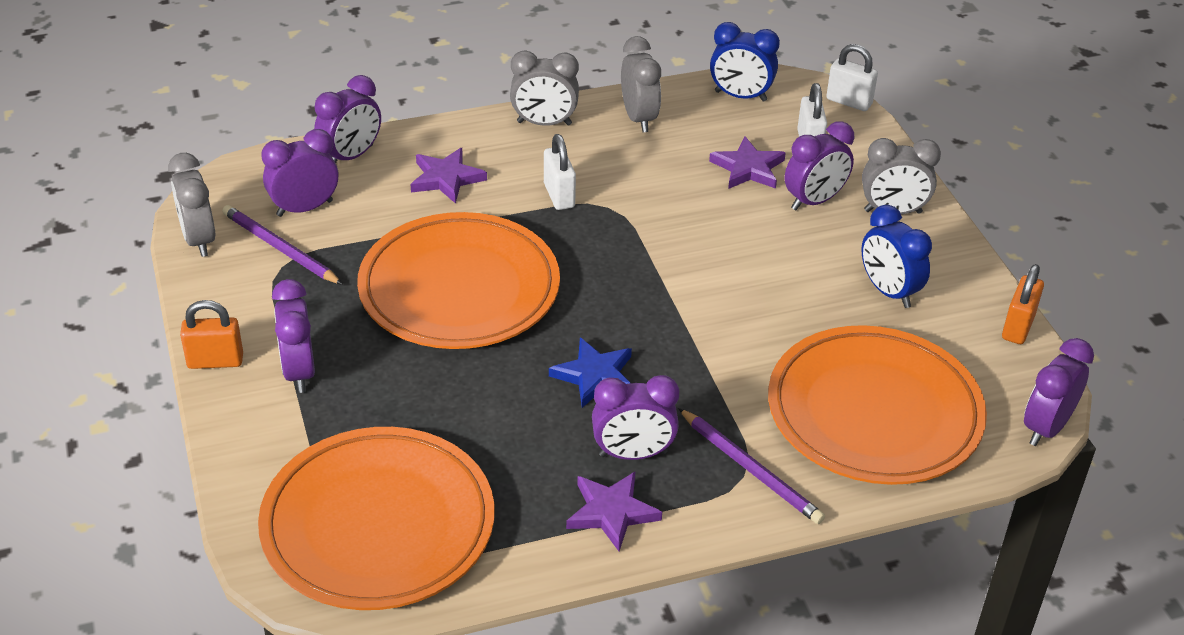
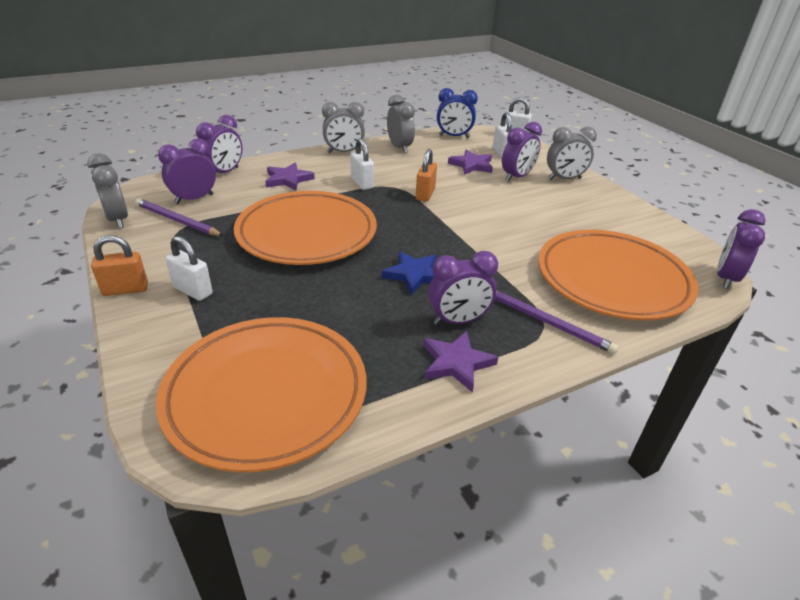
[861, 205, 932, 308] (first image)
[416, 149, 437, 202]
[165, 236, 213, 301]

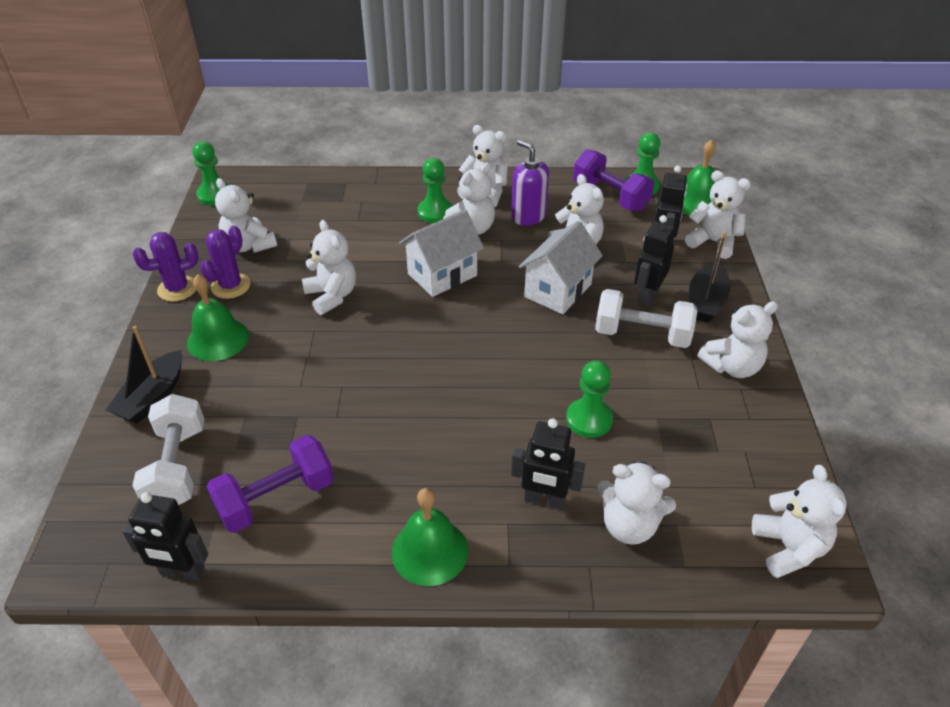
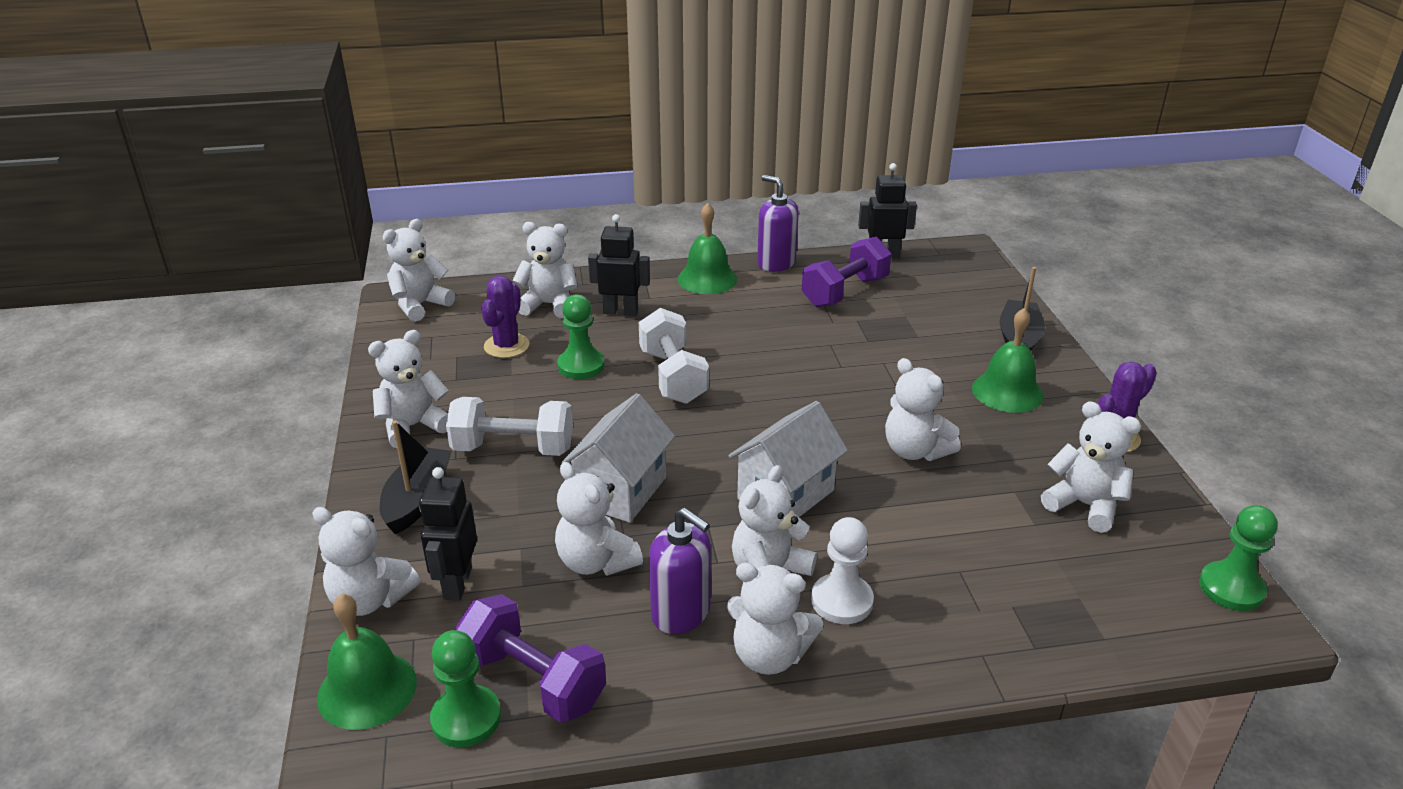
[811, 517, 874, 624]
[634, 215, 676, 307] (first image)
[481, 276, 529, 358]
[639, 308, 709, 404]
[382, 219, 455, 322]
[757, 175, 799, 272]

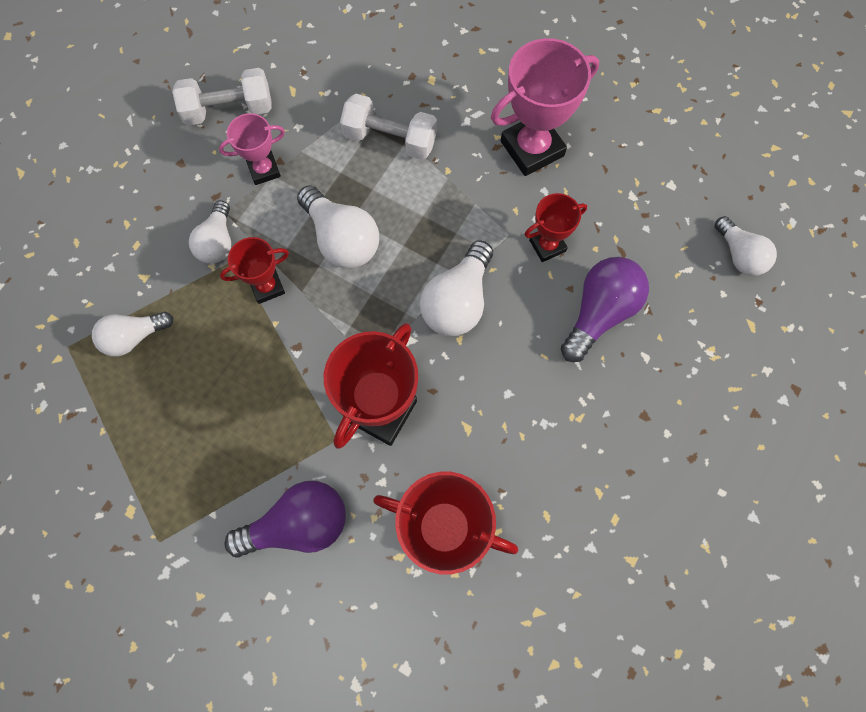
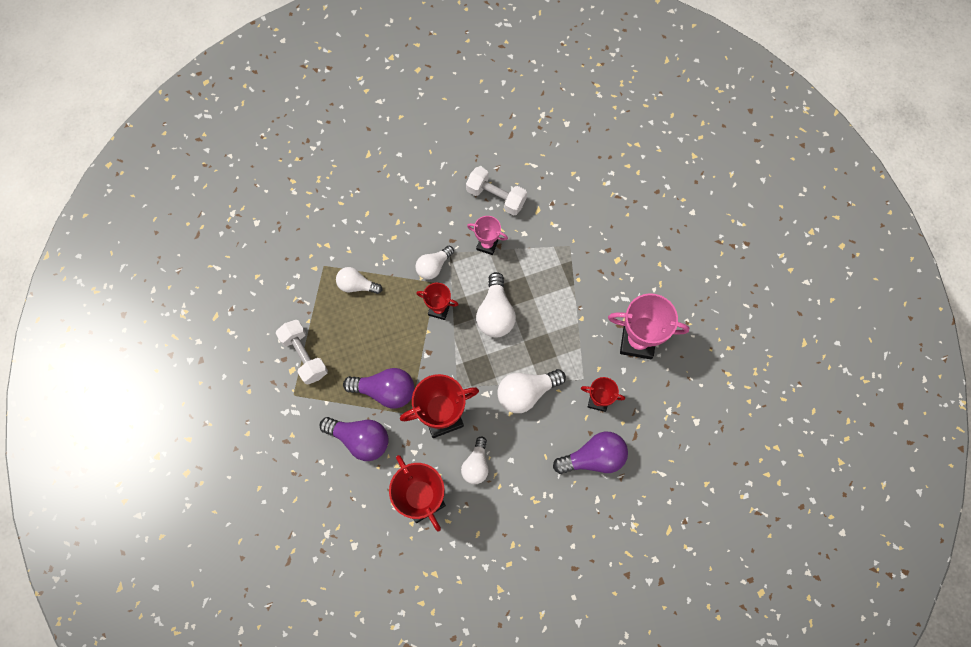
[276, 320, 328, 385]
[461, 436, 488, 484]
[343, 368, 414, 409]

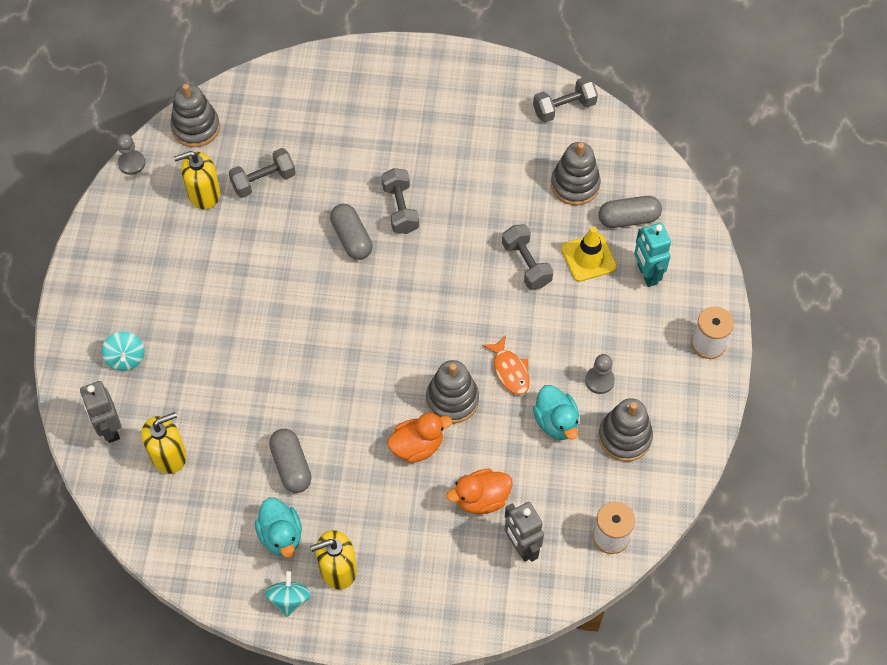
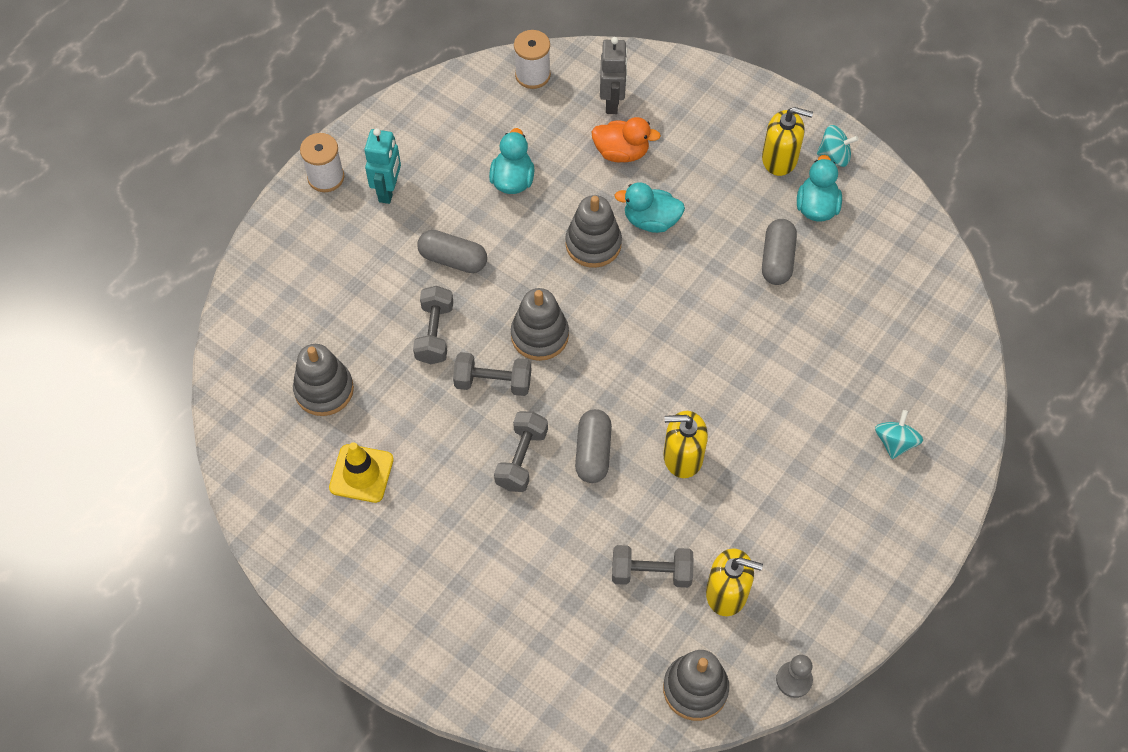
[453, 352, 531, 396]
[417, 230, 487, 273]
[364, 128, 401, 204]
[329, 442, 394, 503]
[482, 336, 530, 395] (first image)
[585, 354, 615, 394] (first image)
[80, 381, 121, 443] (first image)
[511, 288, 569, 361]
[663, 411, 708, 478]
[614, 182, 685, 233]
[817, 125, 859, 167]

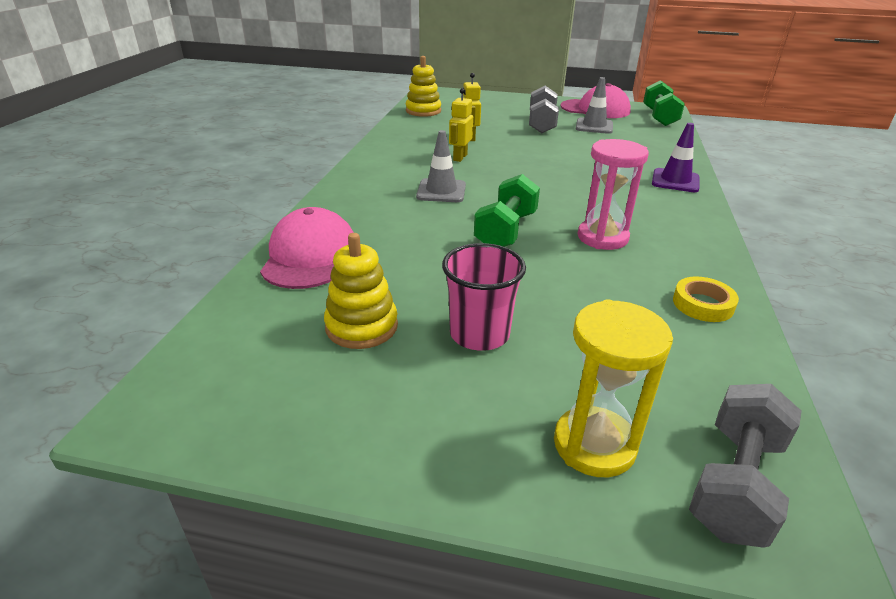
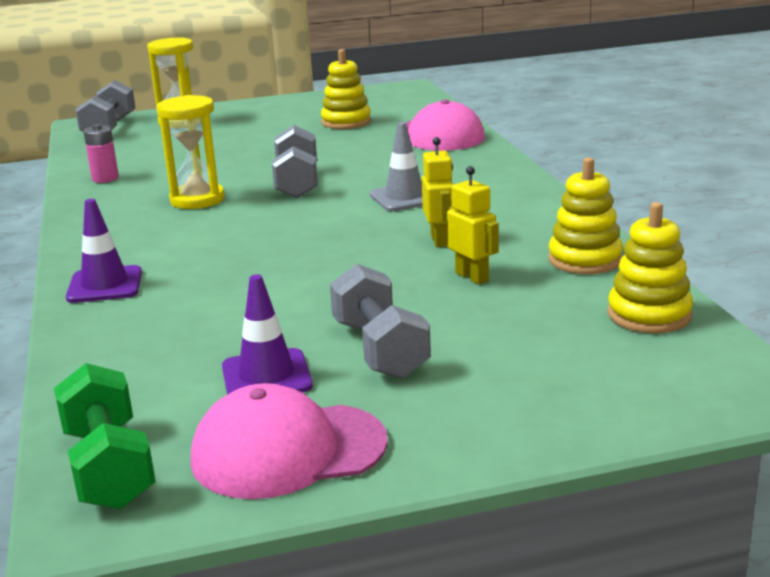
[222, 275, 313, 395]
[156, 95, 225, 209]
[272, 125, 318, 198]
[442, 243, 526, 351] (first image)
[83, 124, 119, 183]
[548, 157, 623, 274]

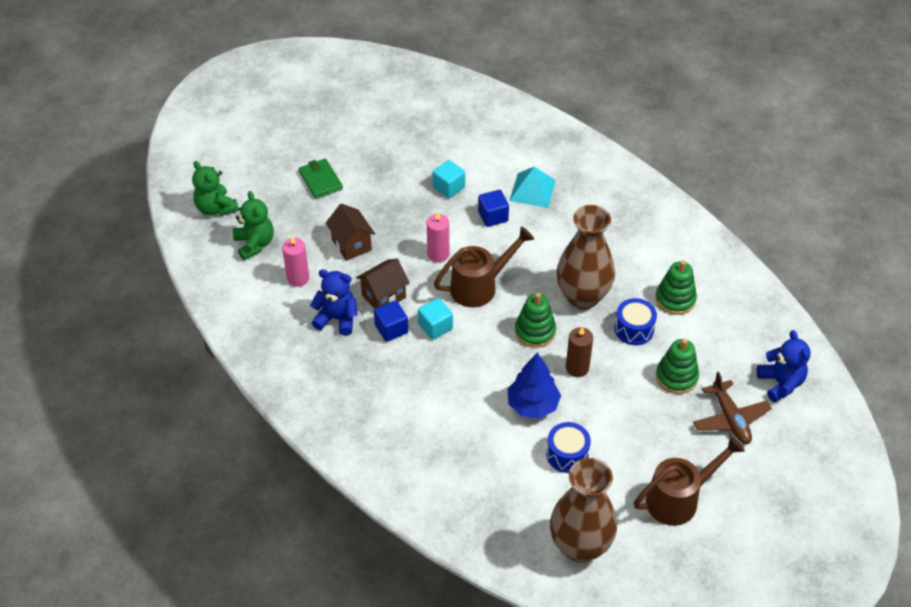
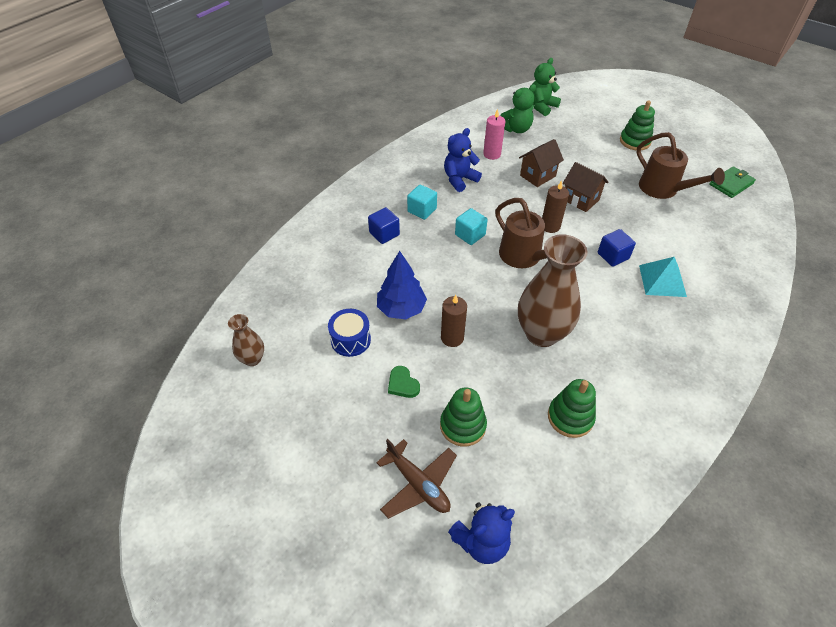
[709, 166, 756, 198]
[407, 185, 437, 220]
[542, 180, 569, 233]
[563, 162, 609, 212]
[444, 128, 482, 192]
[620, 101, 655, 150]
[615, 298, 657, 345] (first image)
[368, 207, 400, 244]
[376, 439, 457, 519]
[636, 132, 725, 199]
[228, 314, 264, 366]
[388, 366, 420, 398]

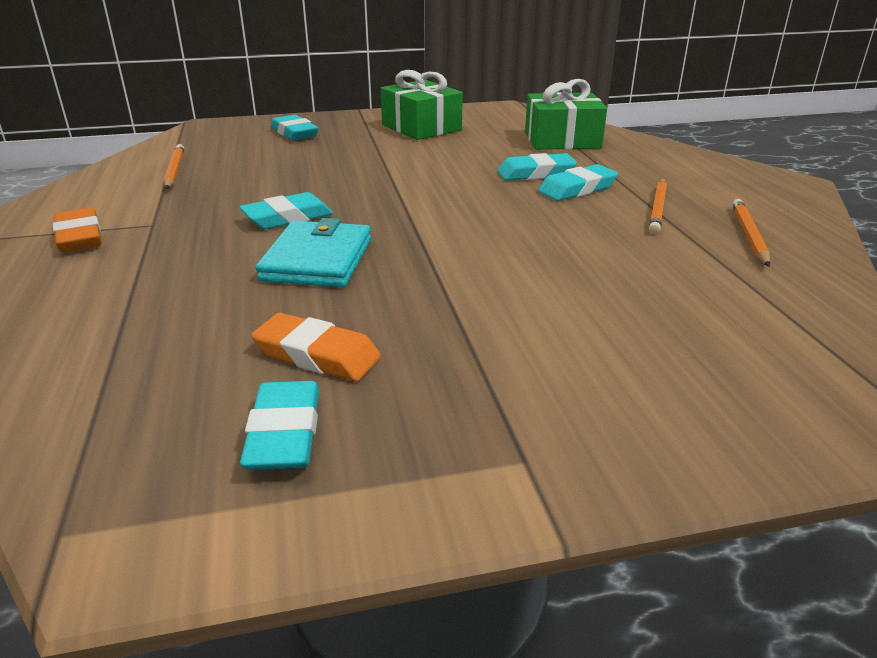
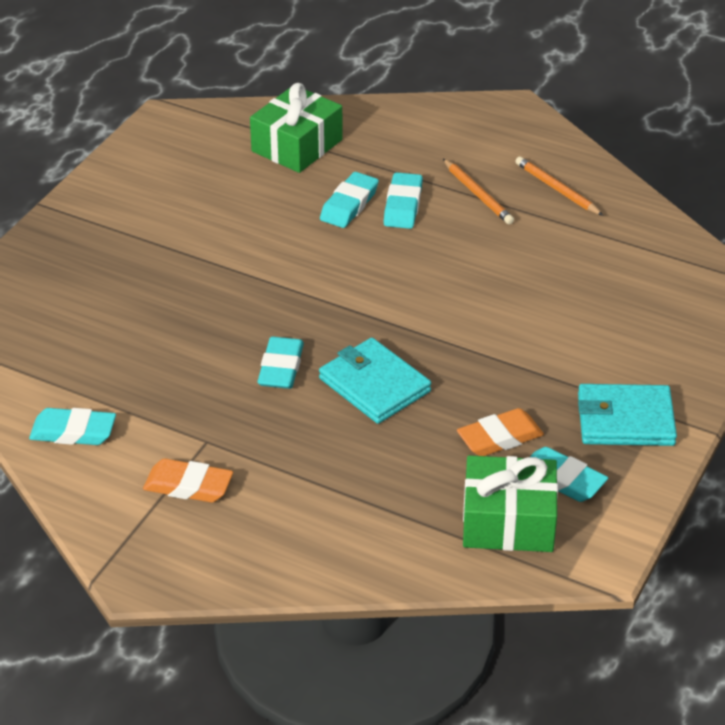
[463, 455, 558, 552]
[29, 408, 116, 445]
[164, 144, 184, 189] (first image)
[578, 384, 677, 446]

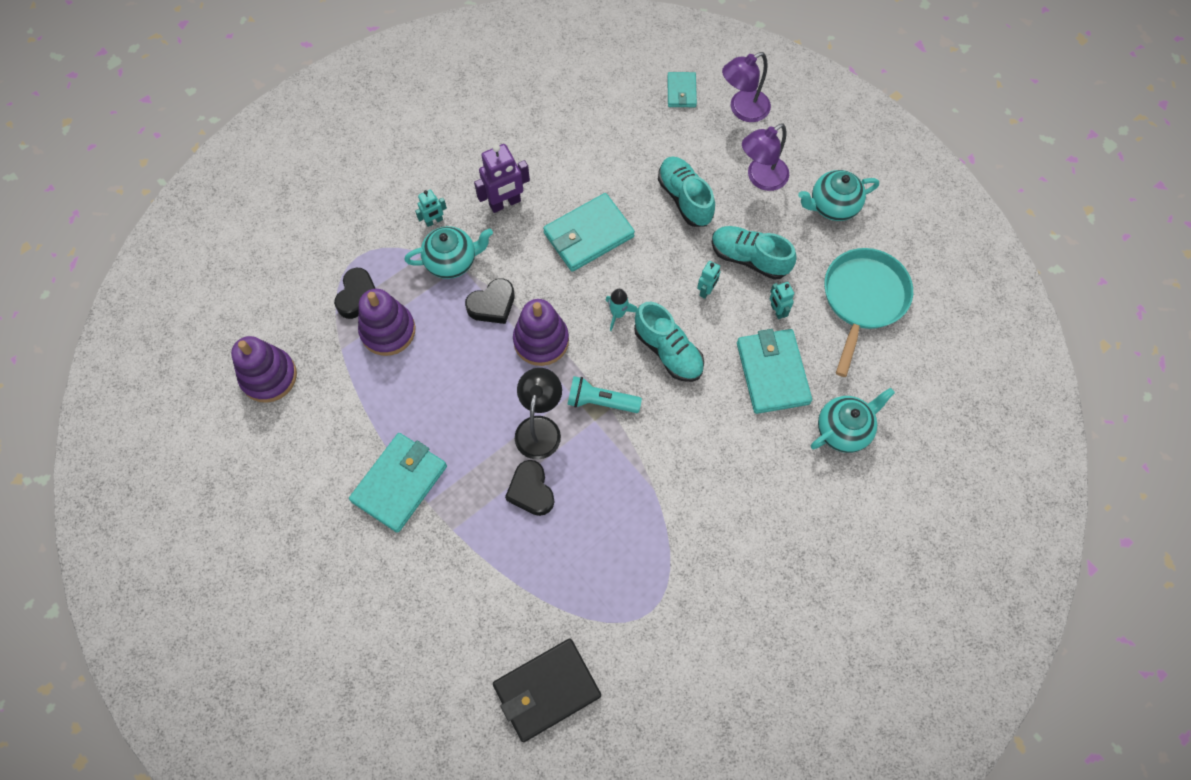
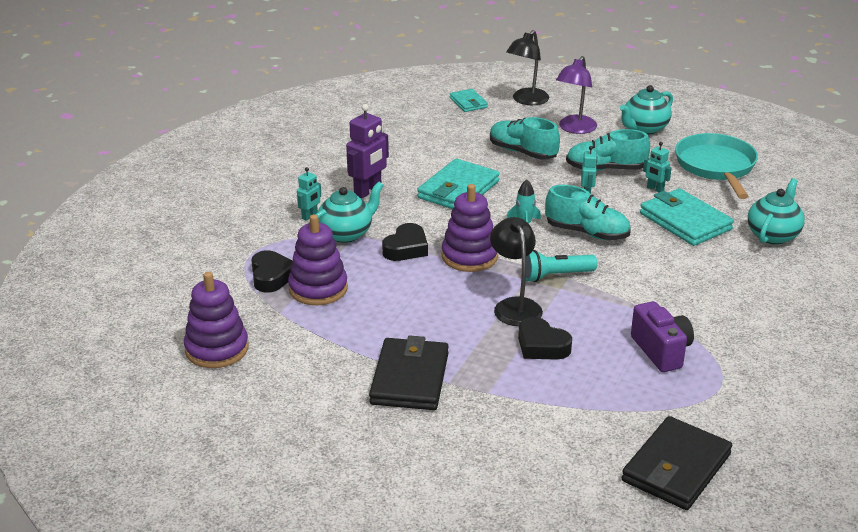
[506, 30, 549, 105]
[369, 335, 449, 410]
[631, 301, 694, 372]

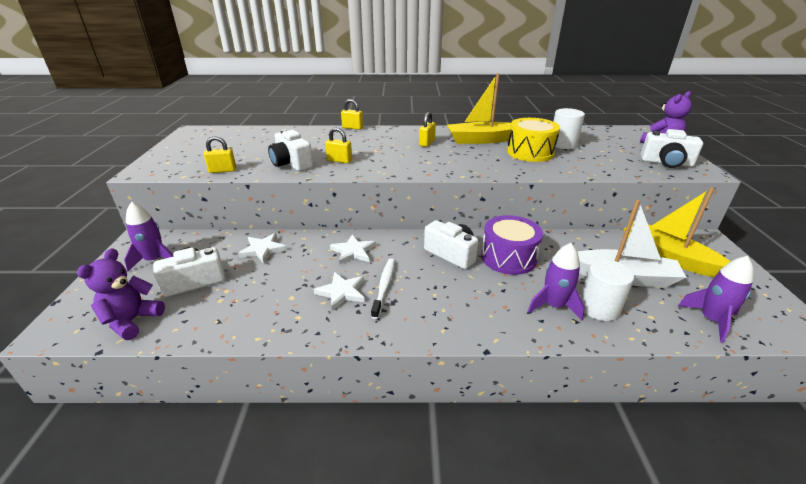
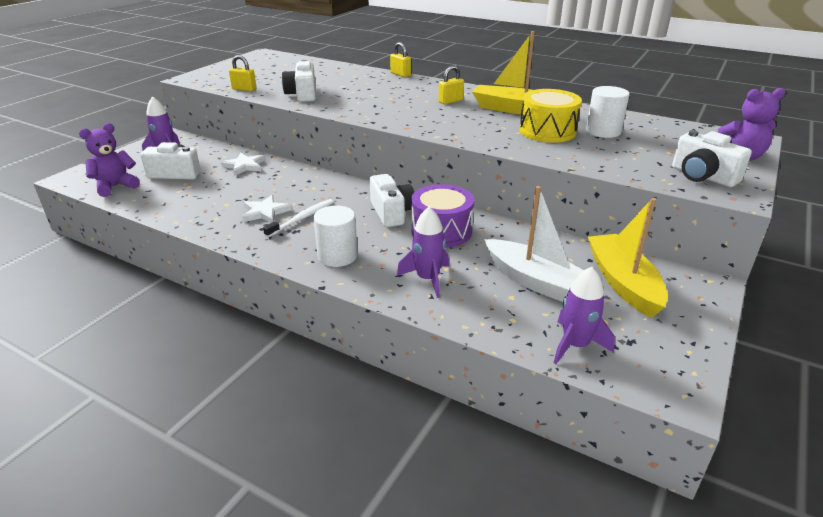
[325, 127, 352, 163] (first image)
[330, 235, 376, 264] (first image)
[313, 206, 358, 267]

